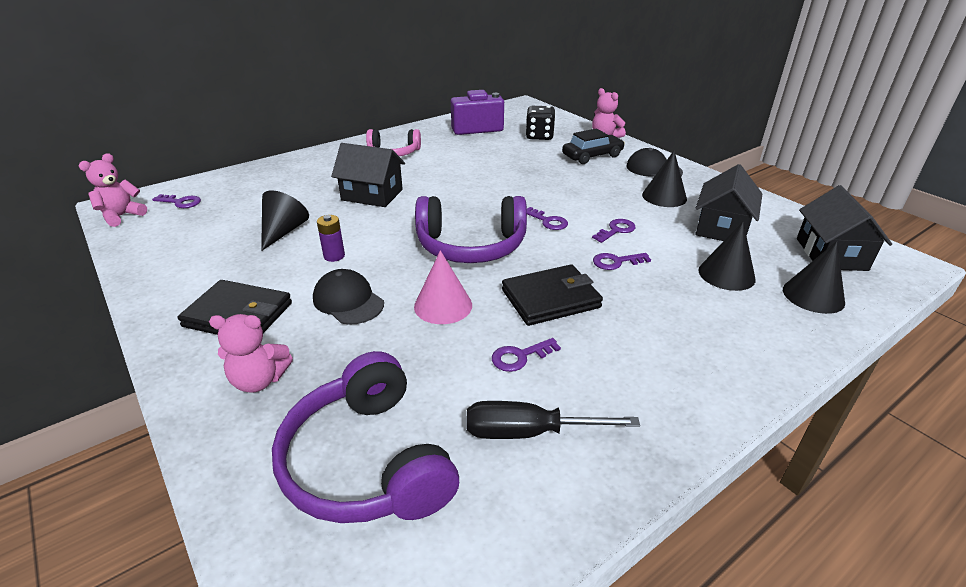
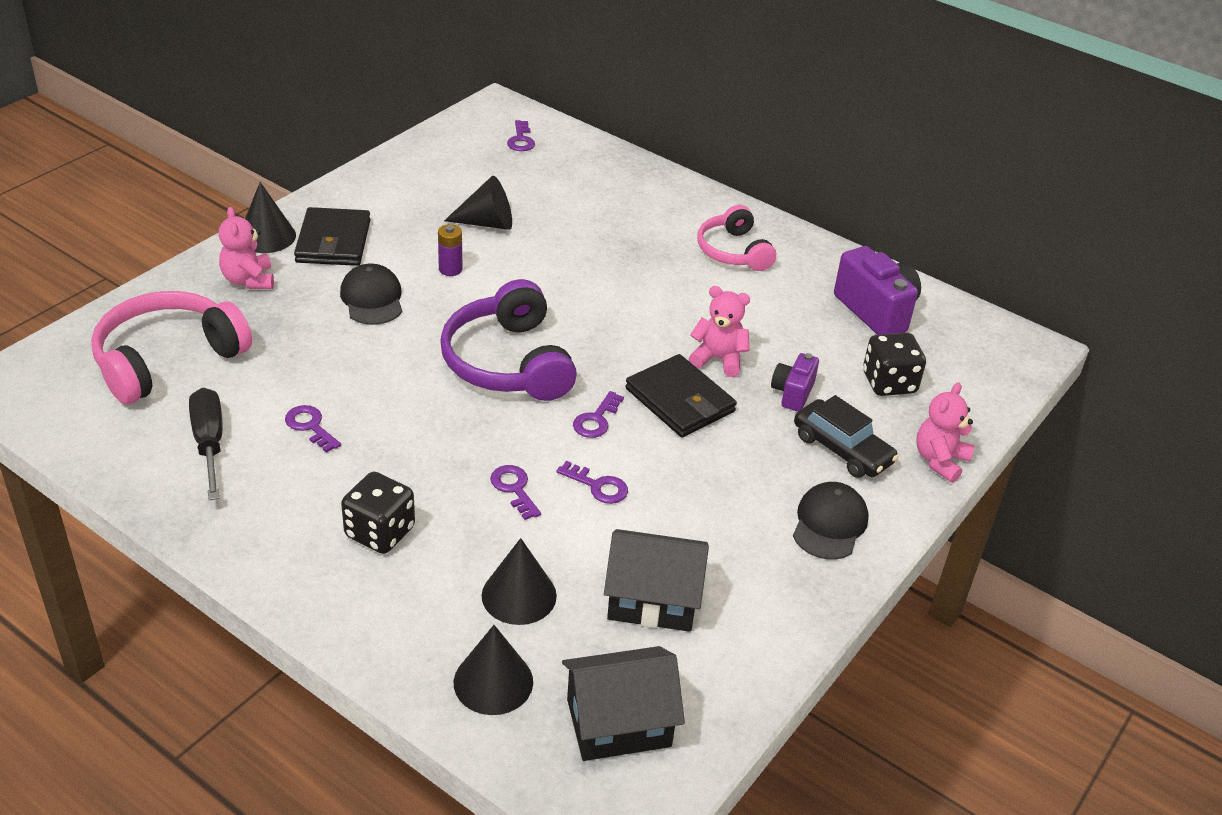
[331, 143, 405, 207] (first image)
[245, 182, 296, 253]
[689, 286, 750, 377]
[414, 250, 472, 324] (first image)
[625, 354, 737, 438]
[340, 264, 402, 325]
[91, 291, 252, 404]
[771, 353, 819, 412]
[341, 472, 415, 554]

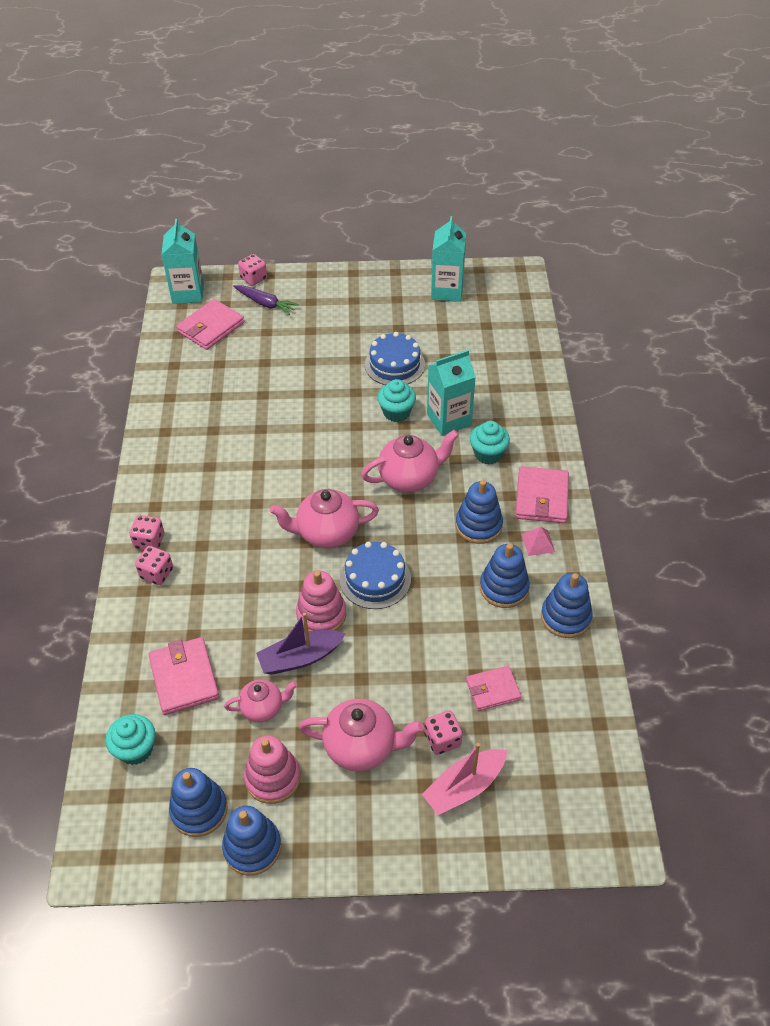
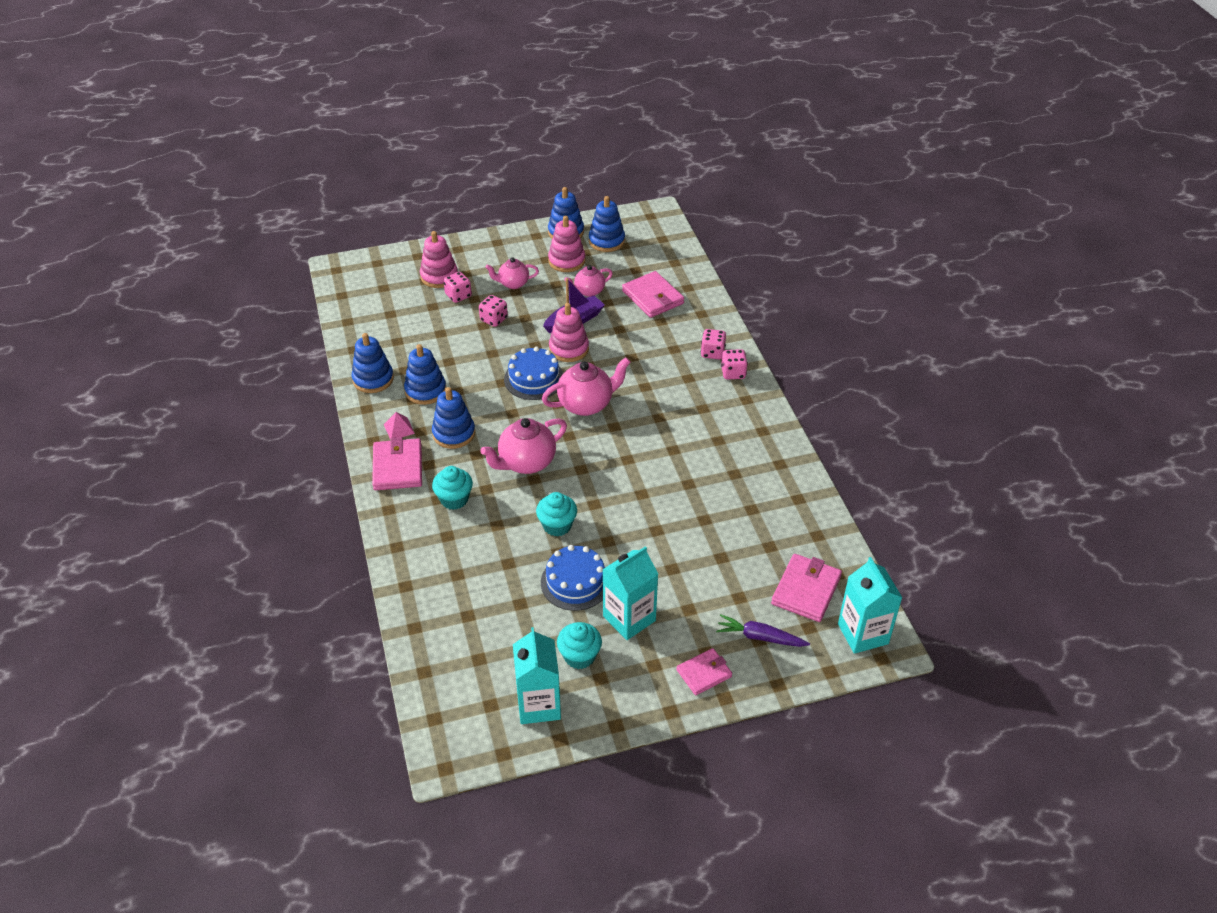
[479, 295, 508, 327]
[602, 546, 658, 640]
[676, 648, 732, 695]
[485, 258, 539, 289]
[557, 622, 602, 669]
[420, 231, 458, 288]

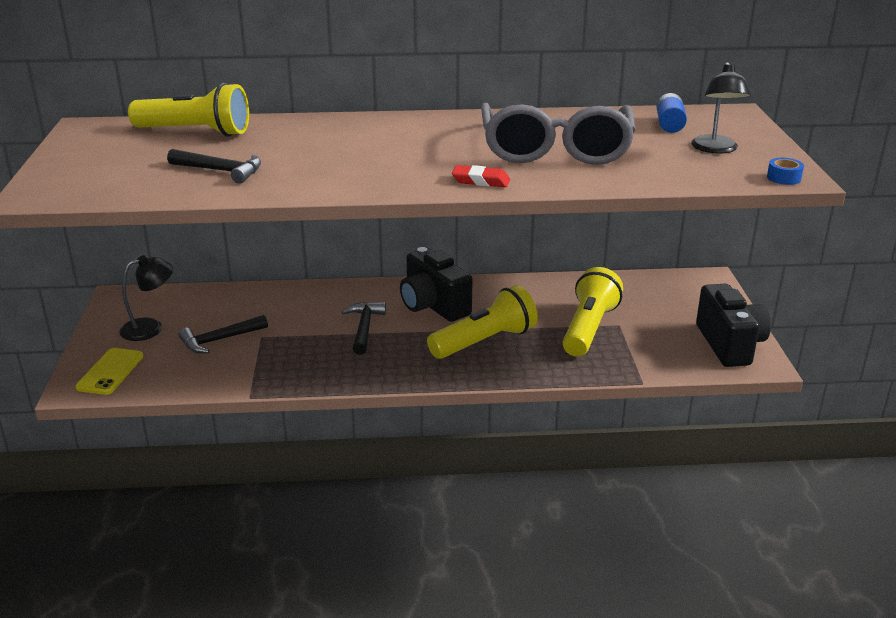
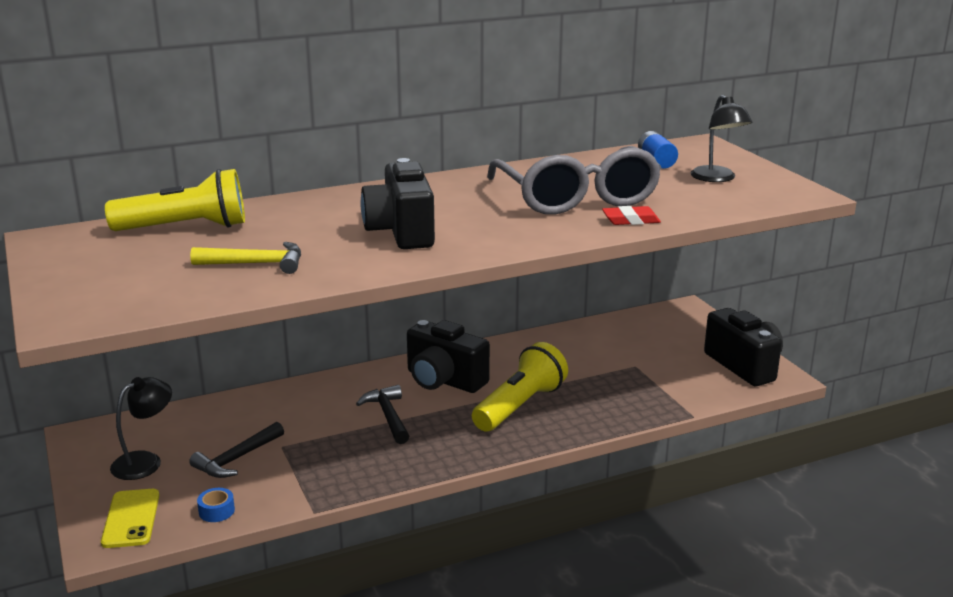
[190, 242, 301, 274]
[197, 488, 235, 522]
[602, 206, 661, 225]
[563, 267, 623, 357] (first image)
[361, 158, 435, 249]

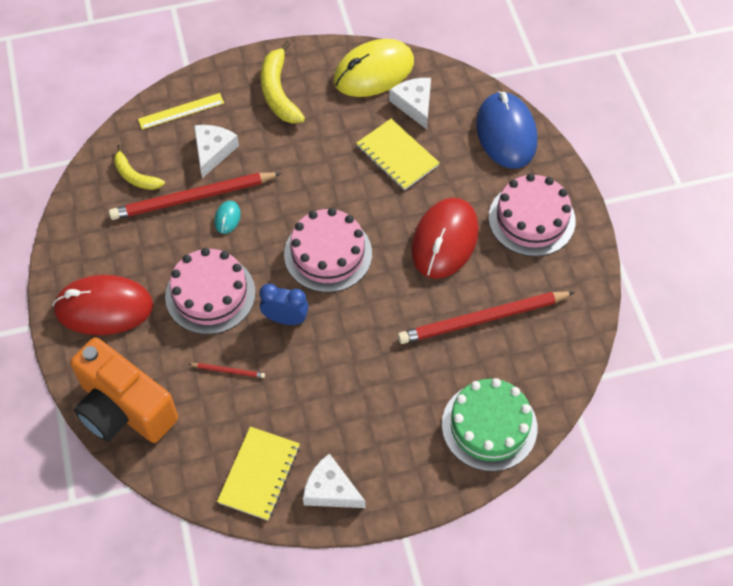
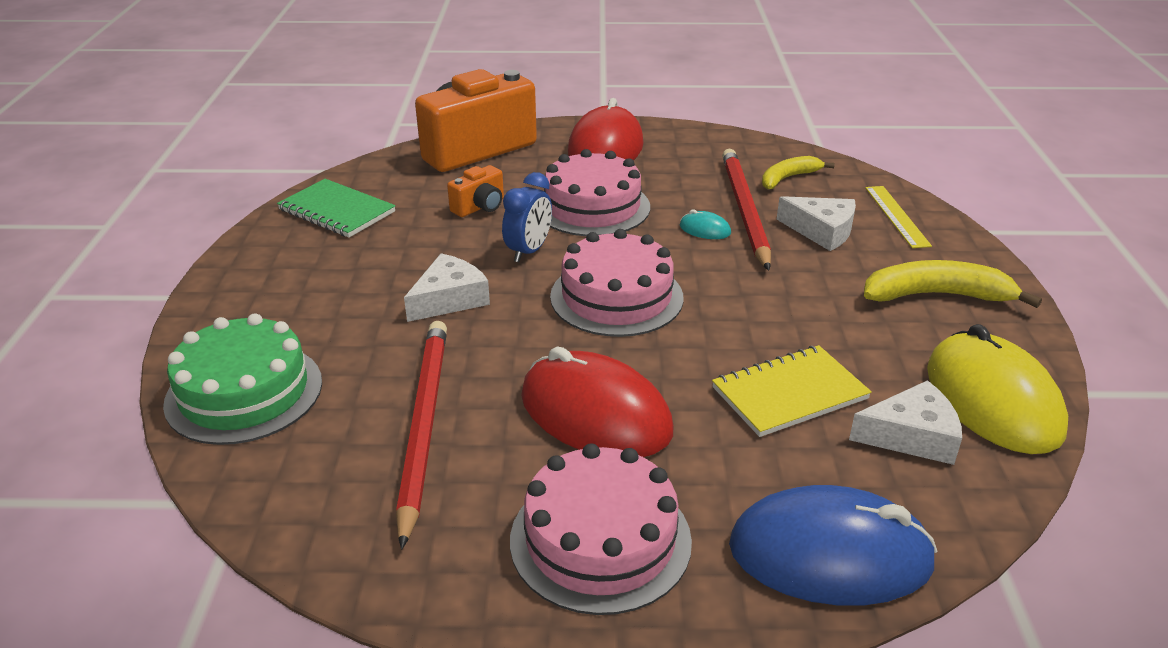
[447, 165, 504, 217]
[277, 179, 396, 238]
[404, 253, 490, 322]

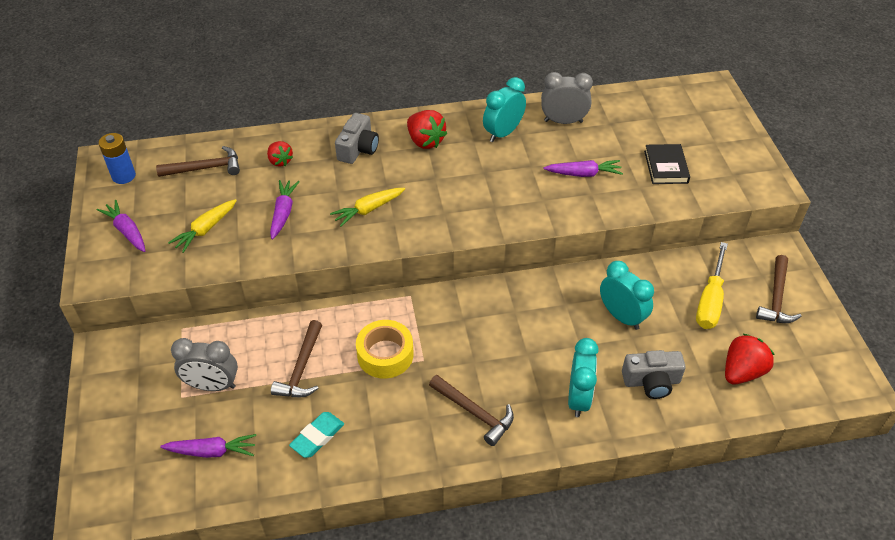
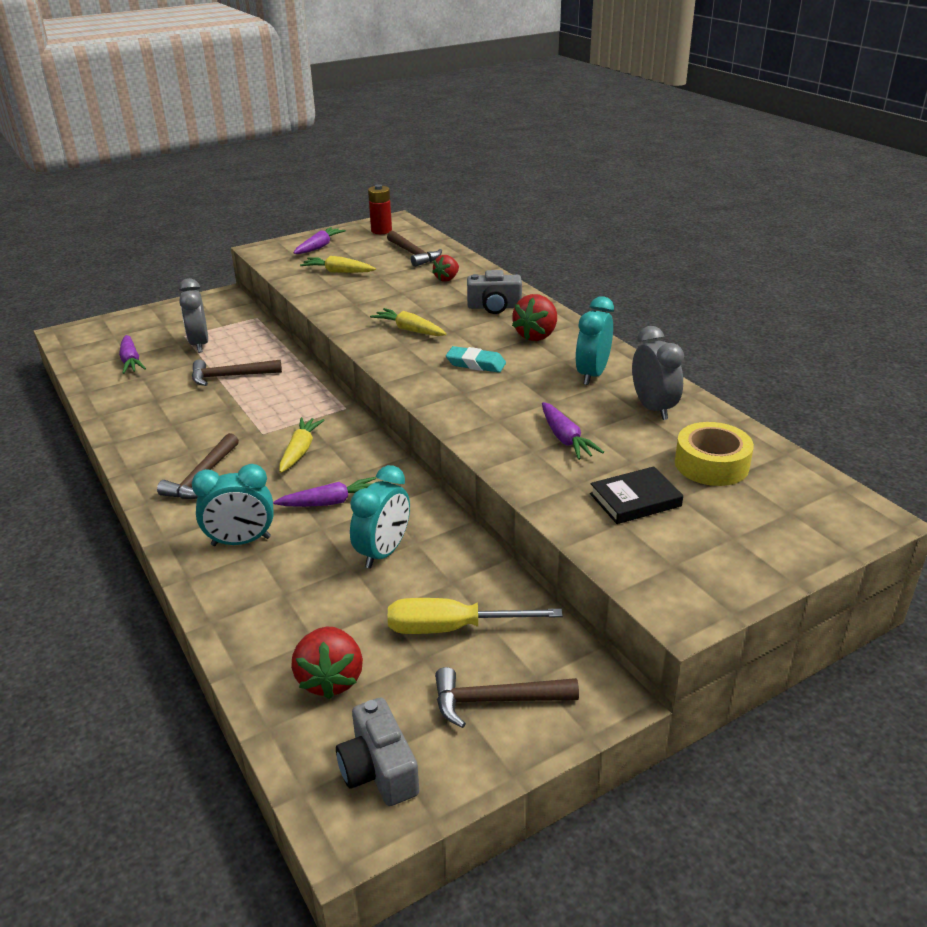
[575, 296, 614, 385]
[368, 184, 392, 234]
[273, 477, 376, 507]
[675, 422, 754, 486]
[291, 627, 363, 699]
[336, 697, 419, 806]
[446, 346, 506, 373]
[279, 417, 324, 473]

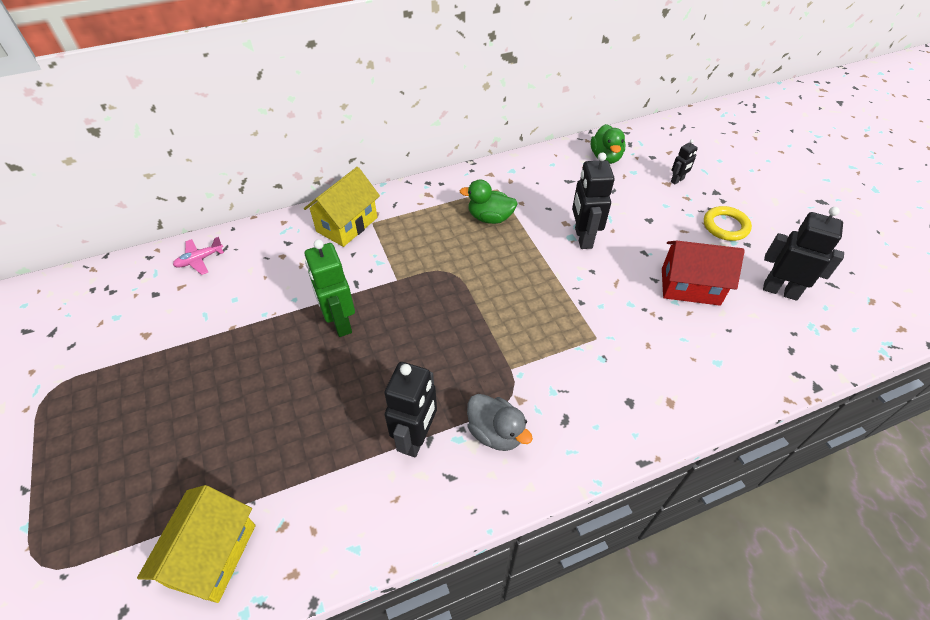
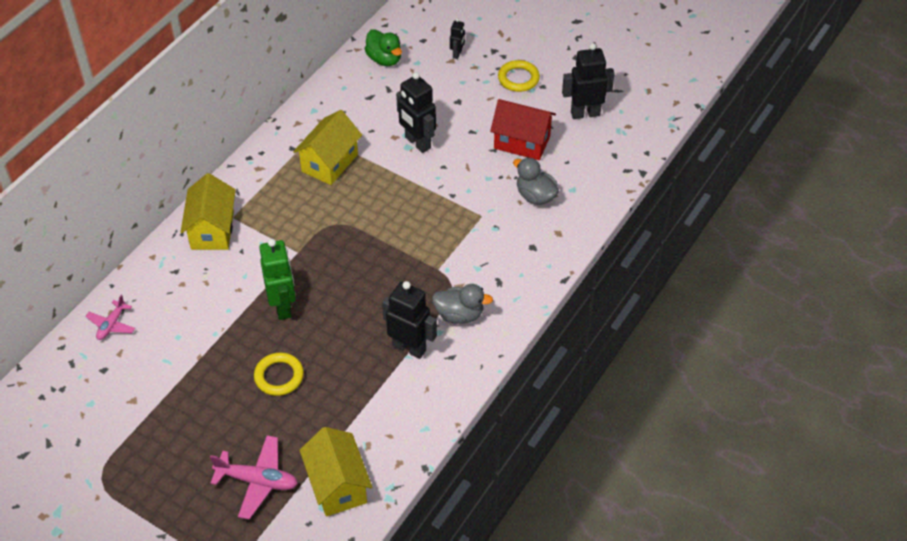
[293, 110, 362, 185]
[259, 239, 296, 320]
[490, 99, 556, 160]
[382, 281, 437, 359]
[513, 157, 559, 205]
[254, 353, 304, 396]
[210, 435, 298, 520]

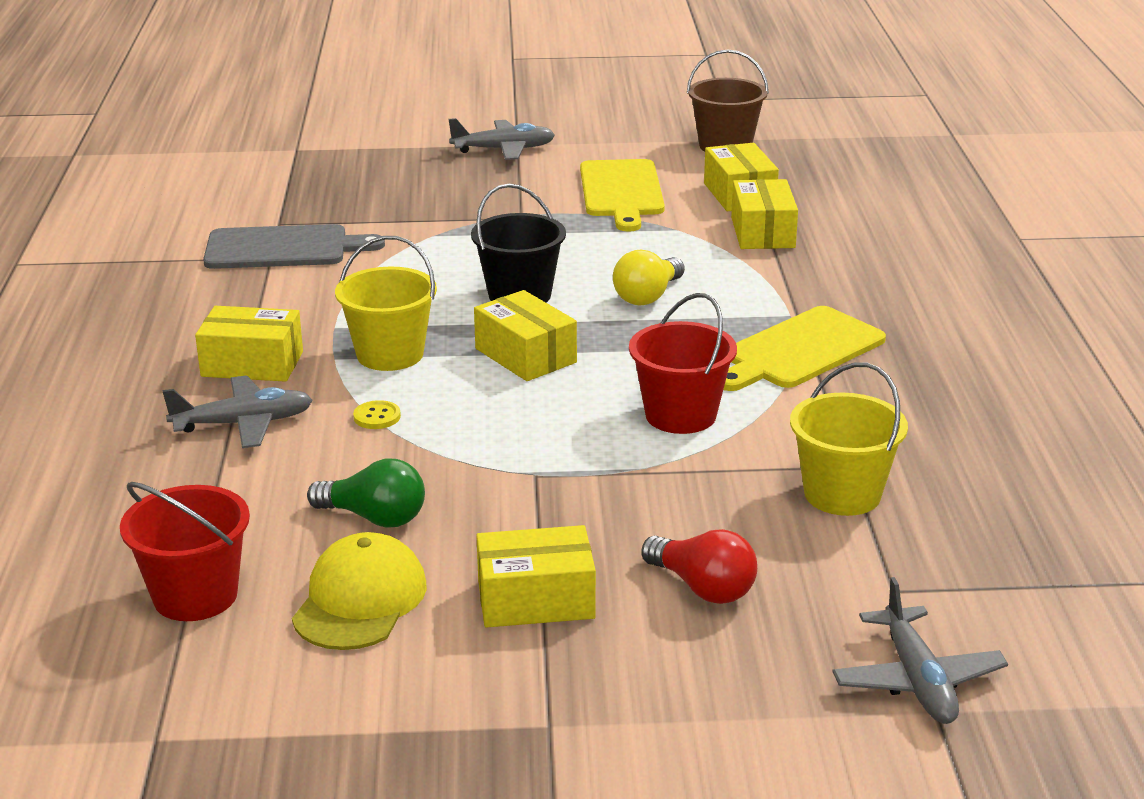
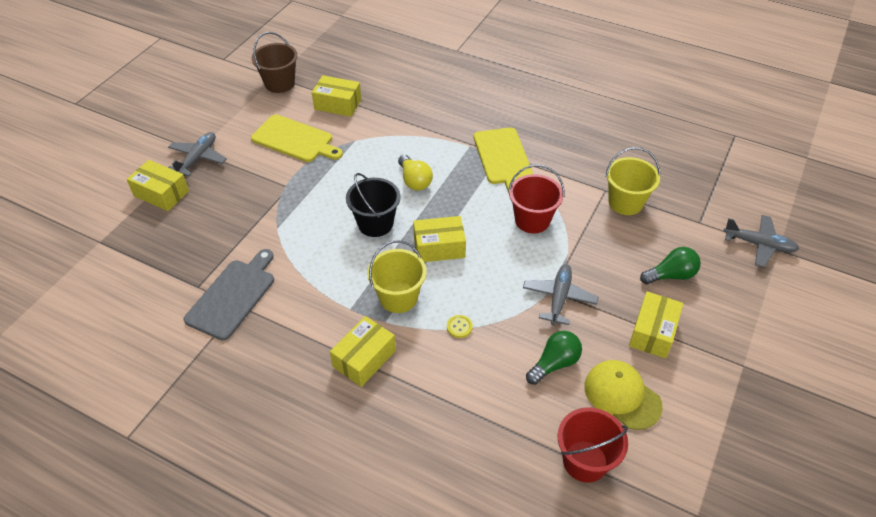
[127, 160, 189, 211]
[523, 264, 599, 325]
[640, 247, 701, 284]

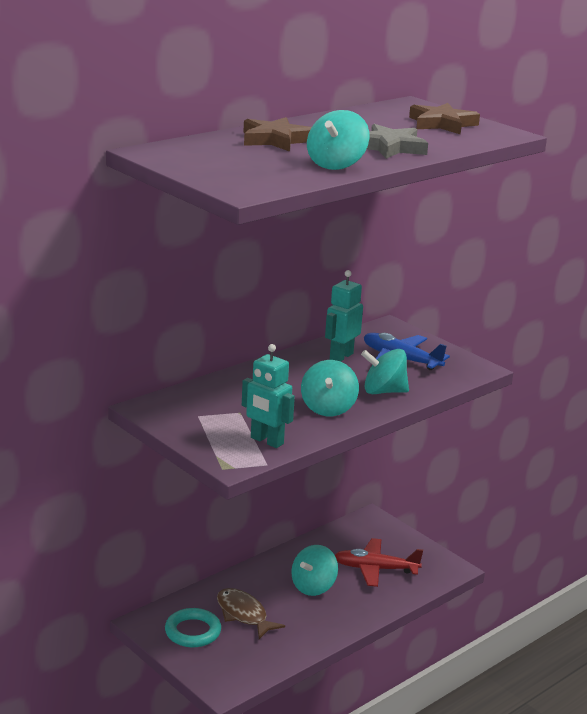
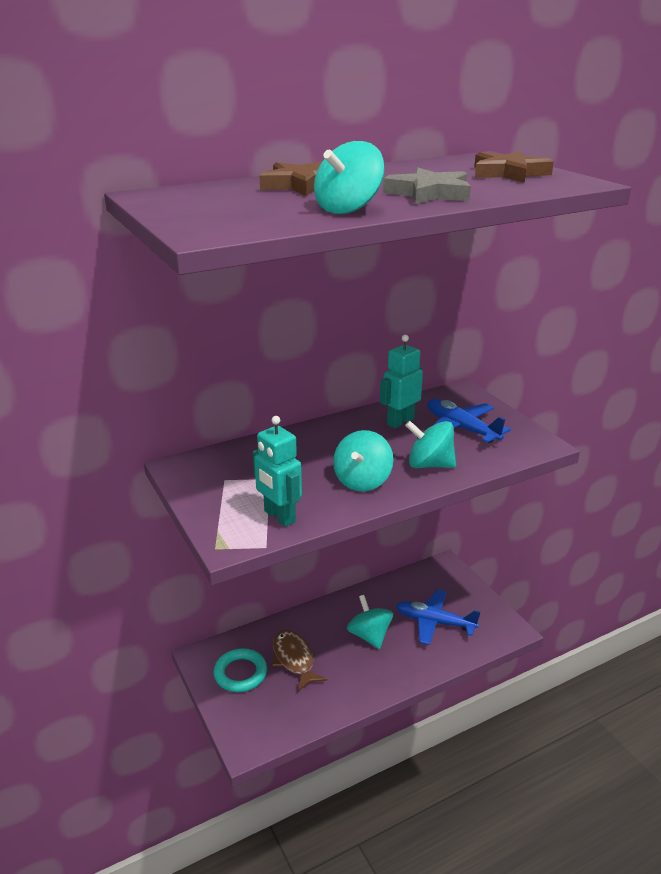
[396, 590, 480, 645]
[347, 595, 393, 649]

